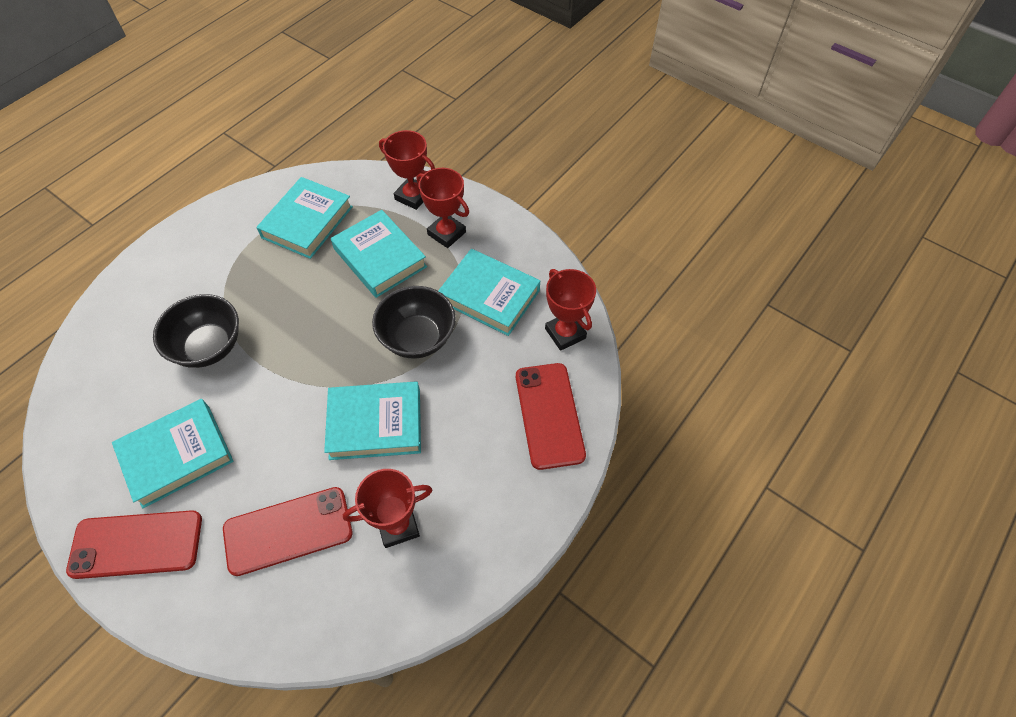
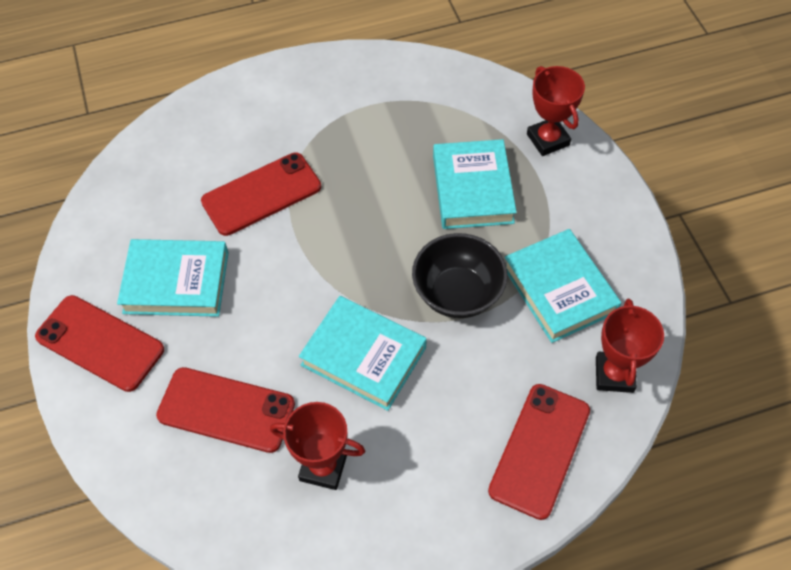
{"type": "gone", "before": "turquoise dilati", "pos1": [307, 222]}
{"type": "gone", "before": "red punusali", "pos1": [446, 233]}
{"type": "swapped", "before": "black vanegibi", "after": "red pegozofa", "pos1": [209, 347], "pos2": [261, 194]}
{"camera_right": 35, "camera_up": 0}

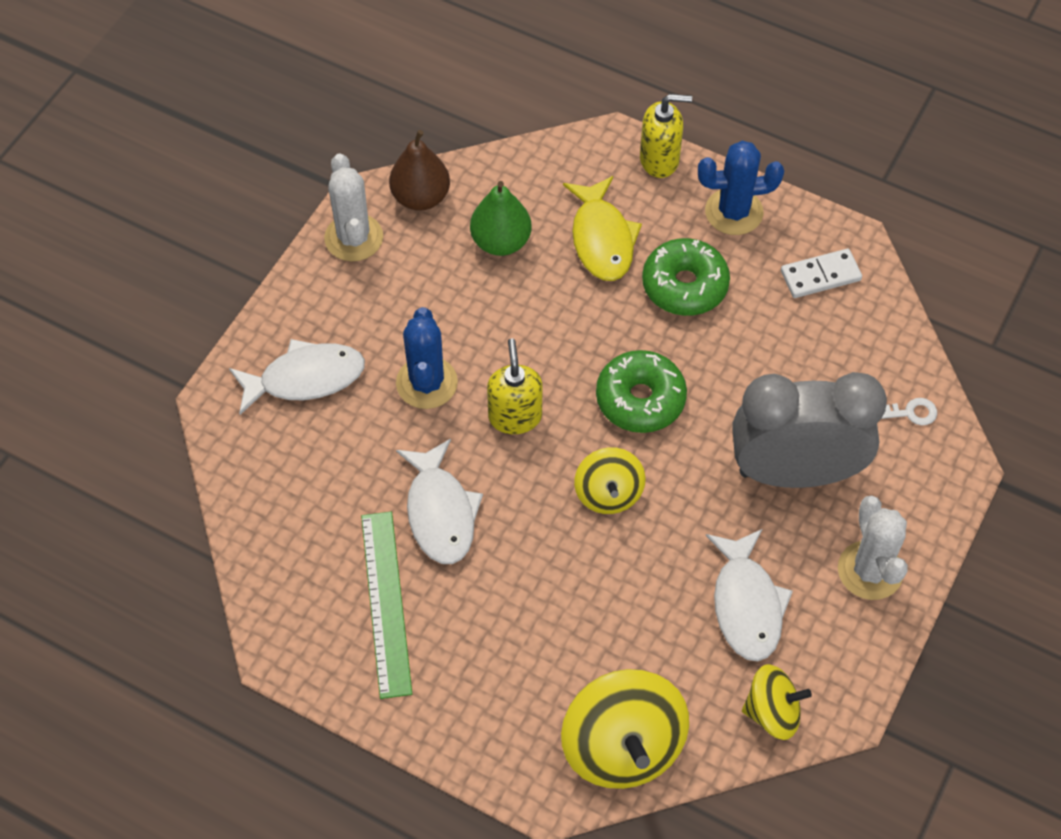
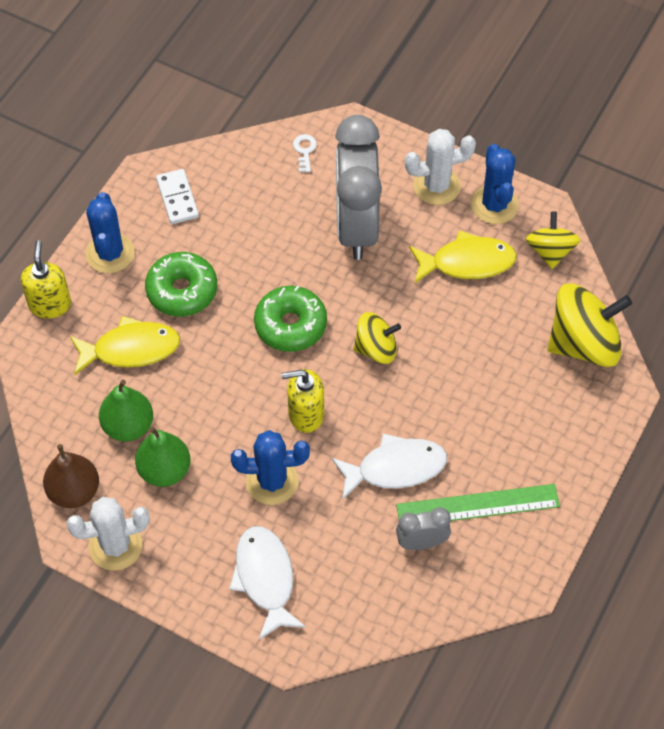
{"type": "new", "after": "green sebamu", "pos2": [164, 470]}
{"type": "new", "after": "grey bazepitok", "pos2": [421, 543]}
{"type": "new", "after": "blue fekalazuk", "pos2": [494, 205]}
{"type": "repainted", "before": "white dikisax", "after": "yellow dikisax", "pos1": [746, 604], "pos2": [467, 262]}
{"camera_right": -90, "camera_up": 0}

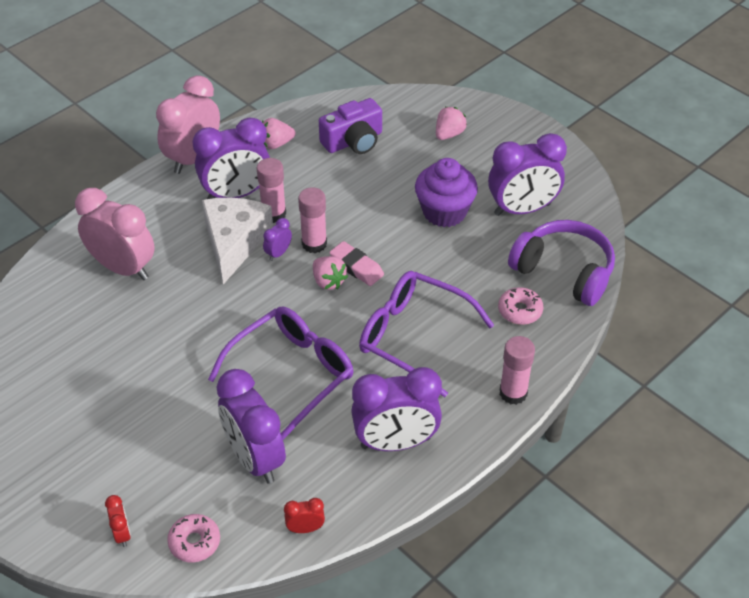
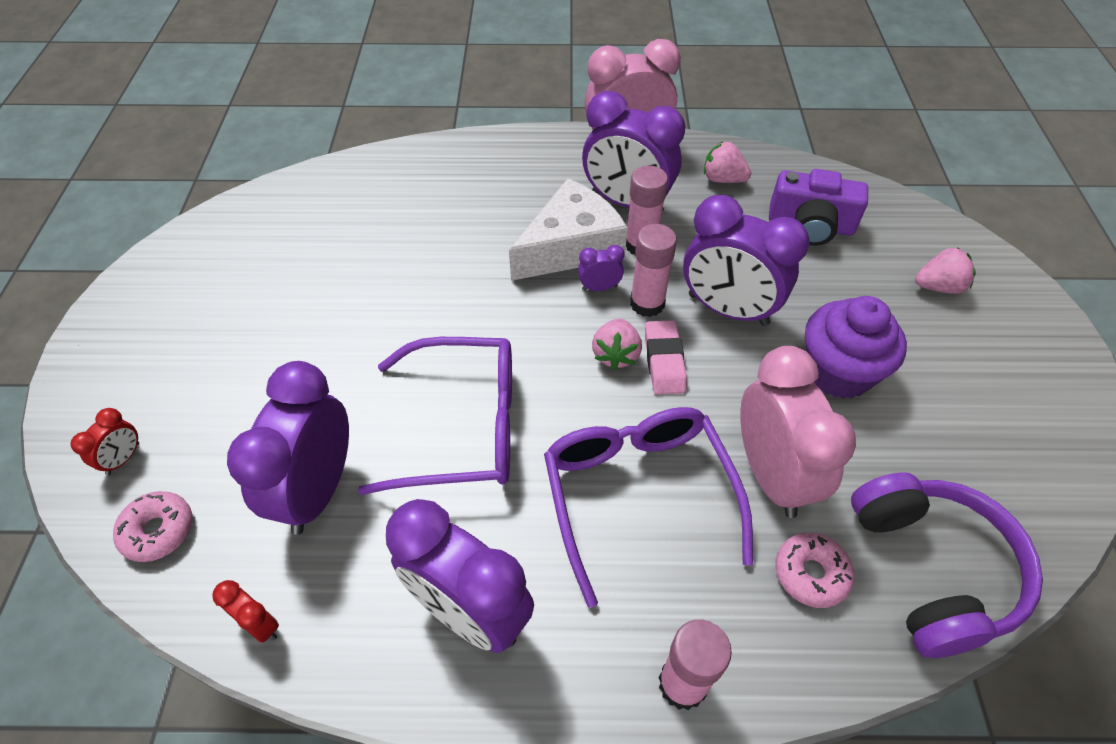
{"type": "shifted", "before": "pink bazepitok", "pos1": [123, 268], "pos2": [771, 475]}
{"type": "shifted", "before": "purple bazepitok", "pos1": [522, 209], "pos2": [728, 310]}
{"camera_right": 45, "camera_up": 5}

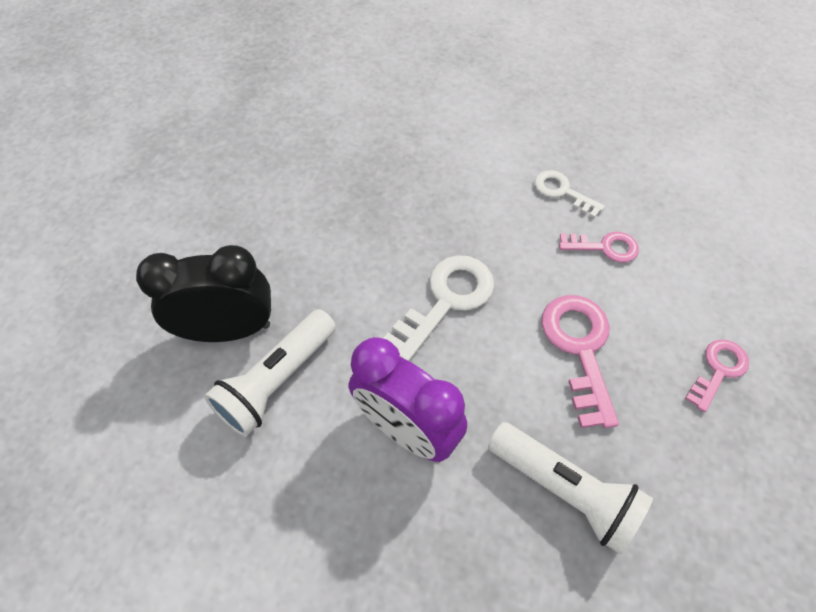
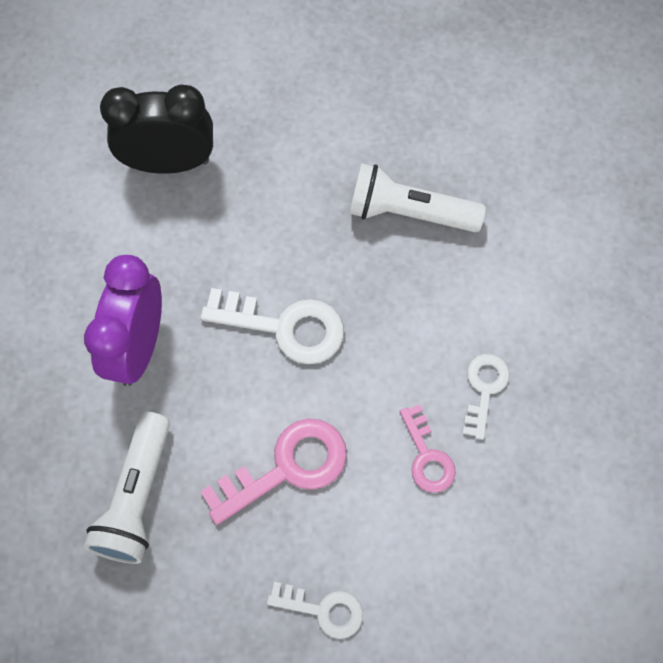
{"type": "shifted", "before": "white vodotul", "pos1": [277, 381], "pos2": [409, 212]}
{"type": "repainted", "before": "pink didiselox", "after": "white didiselox", "pos1": [718, 370], "pos2": [323, 610]}
{"type": "rotated", "before": "black bazepitok", "pos1": [229, 330], "pos2": [169, 163], "turn": -60}
{"camera_right": 65, "camera_up": 10}

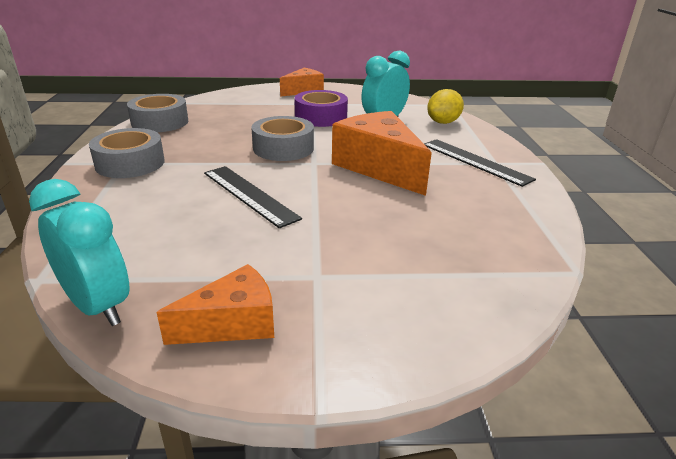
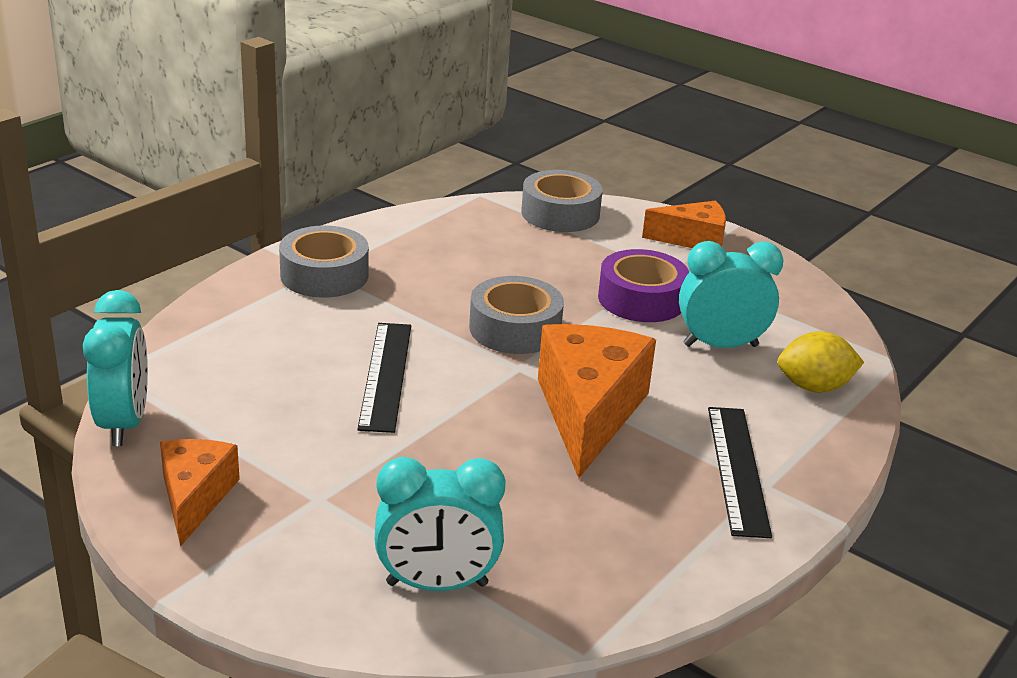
{"type": "new", "after": "turquoise bazepitok", "pos2": [437, 584]}
{"type": "shifted", "before": "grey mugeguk", "pos1": [160, 122], "pos2": [560, 213]}
{"type": "rotated", "before": "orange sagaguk", "pos1": [233, 323], "pos2": [195, 498], "turn": -105}
{"camera_right": 40, "camera_up": 0}

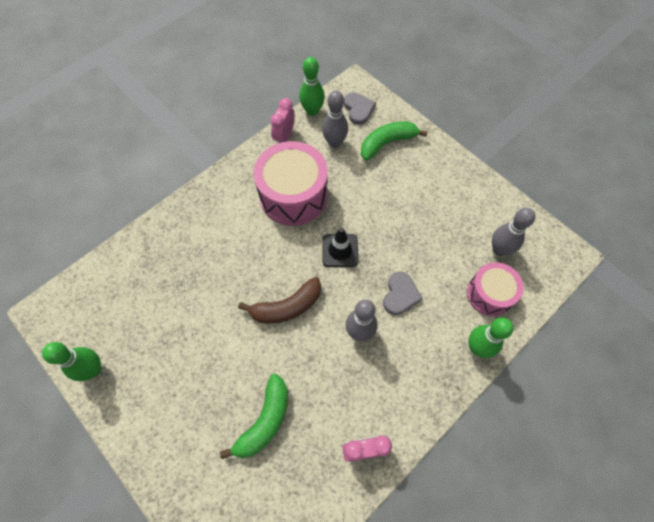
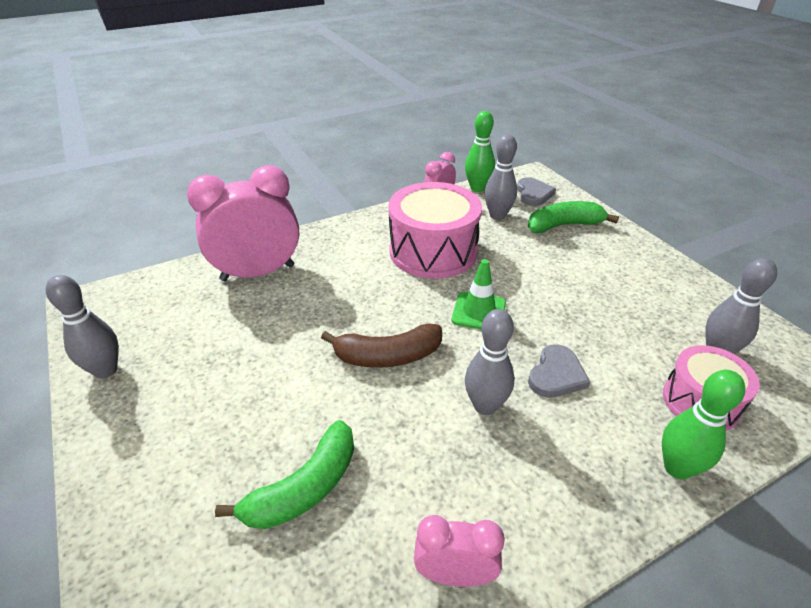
{"type": "new", "after": "pink bazepitok", "pos2": [258, 273]}
{"type": "repainted", "before": "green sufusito", "after": "grey sufusito", "pos1": [93, 369], "pos2": [105, 370]}
{"type": "repainted", "before": "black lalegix", "after": "green lalegix", "pos1": [340, 250], "pos2": [479, 311]}
{"camera_right": 15, "camera_up": -25}

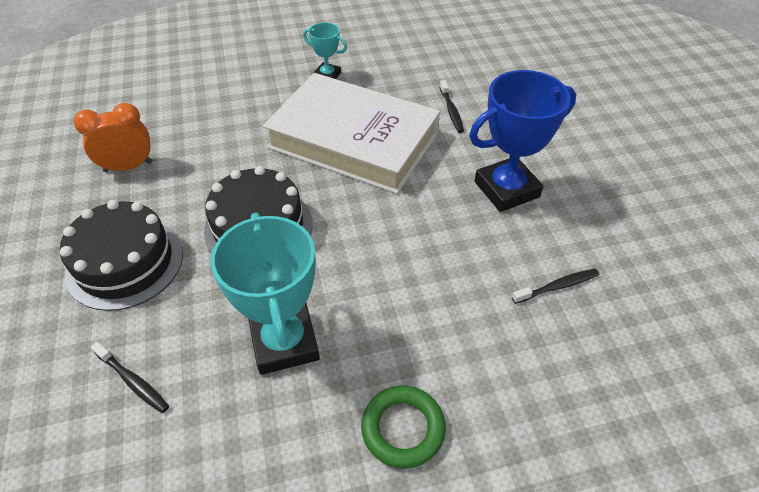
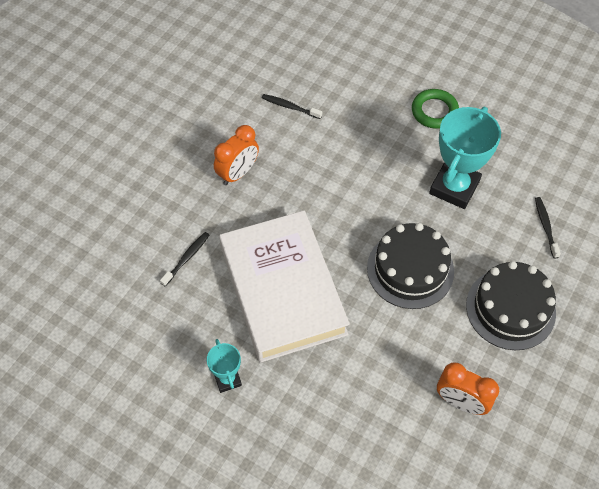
{"type": "swapped", "before": "blue punusali", "after": "orange bazepitok", "pos1": [506, 189], "pos2": [238, 173]}
{"camera_right": -135, "camera_up": 10}

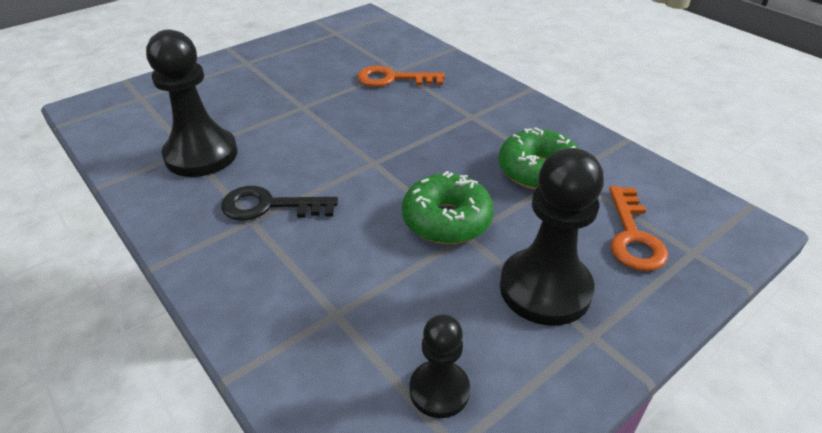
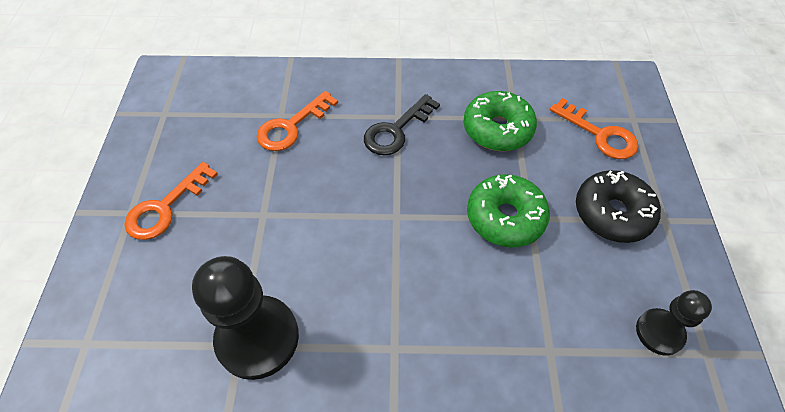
{"type": "new", "after": "orange didiselox", "pos2": [165, 207]}
{"type": "shifted", "before": "black didiselox", "pos1": [269, 206], "pos2": [396, 130]}
{"type": "swapped", "before": "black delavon", "after": "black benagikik", "pos1": [545, 289], "pos2": [612, 213]}
{"camera_right": -50, "camera_up": 15}

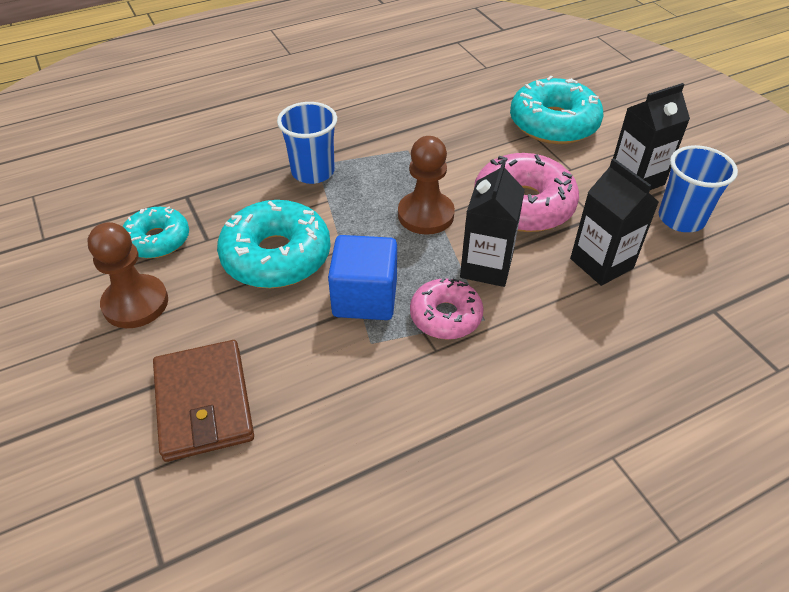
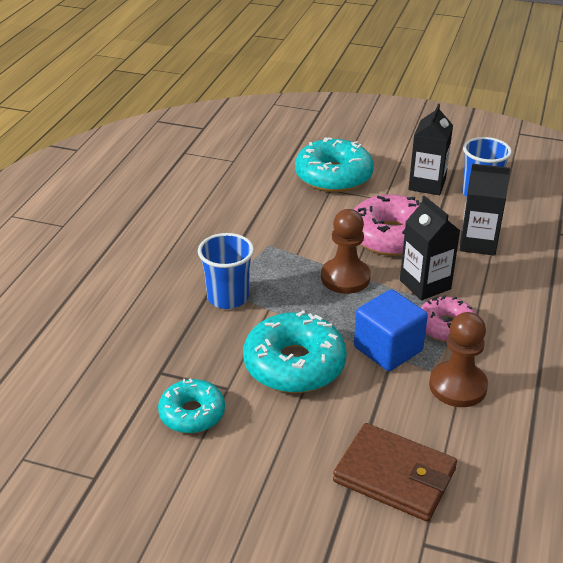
{"type": "shifted", "before": "brown delavon", "pos1": [135, 303], "pos2": [457, 386]}
{"camera_right": -45, "camera_up": -10}

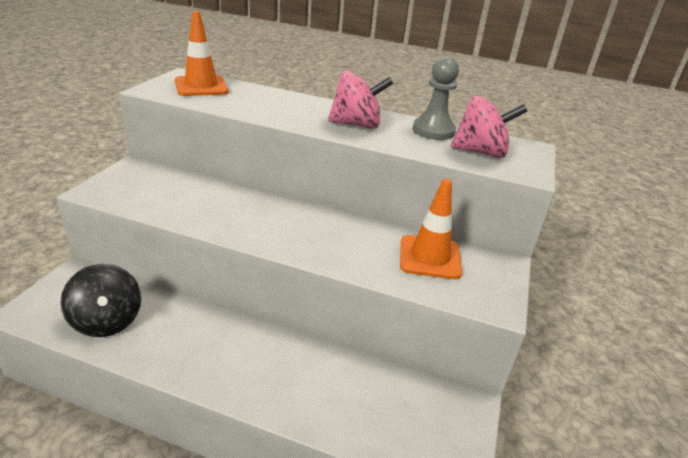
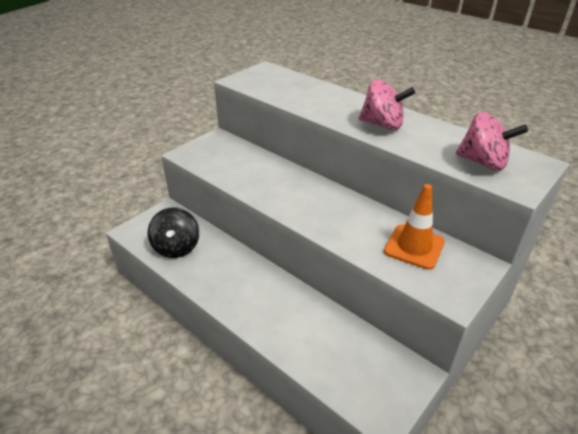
{"type": "gone", "before": "orange lalegix", "pos1": [201, 86]}
{"type": "gone", "before": "grey delavon", "pos1": [433, 131]}
{"camera_right": 25, "camera_up": 5}

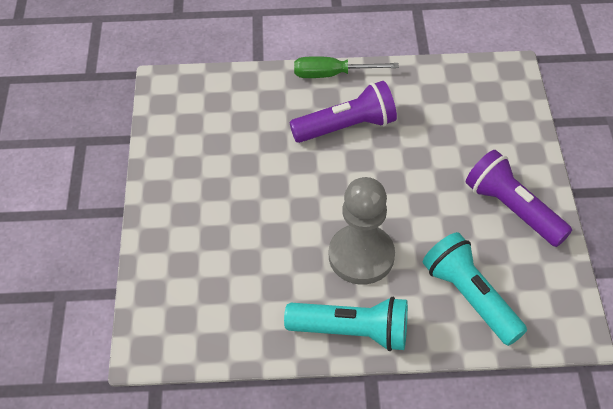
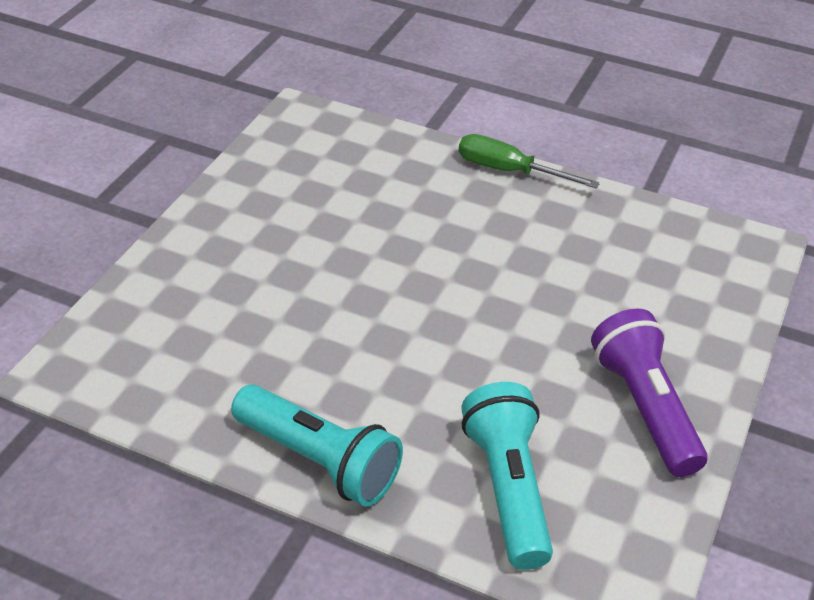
{"type": "gone", "before": "purple vodotul", "pos1": [346, 127]}
{"type": "gone", "before": "grey delavon", "pos1": [361, 256]}
{"camera_right": 25, "camera_up": -10}

